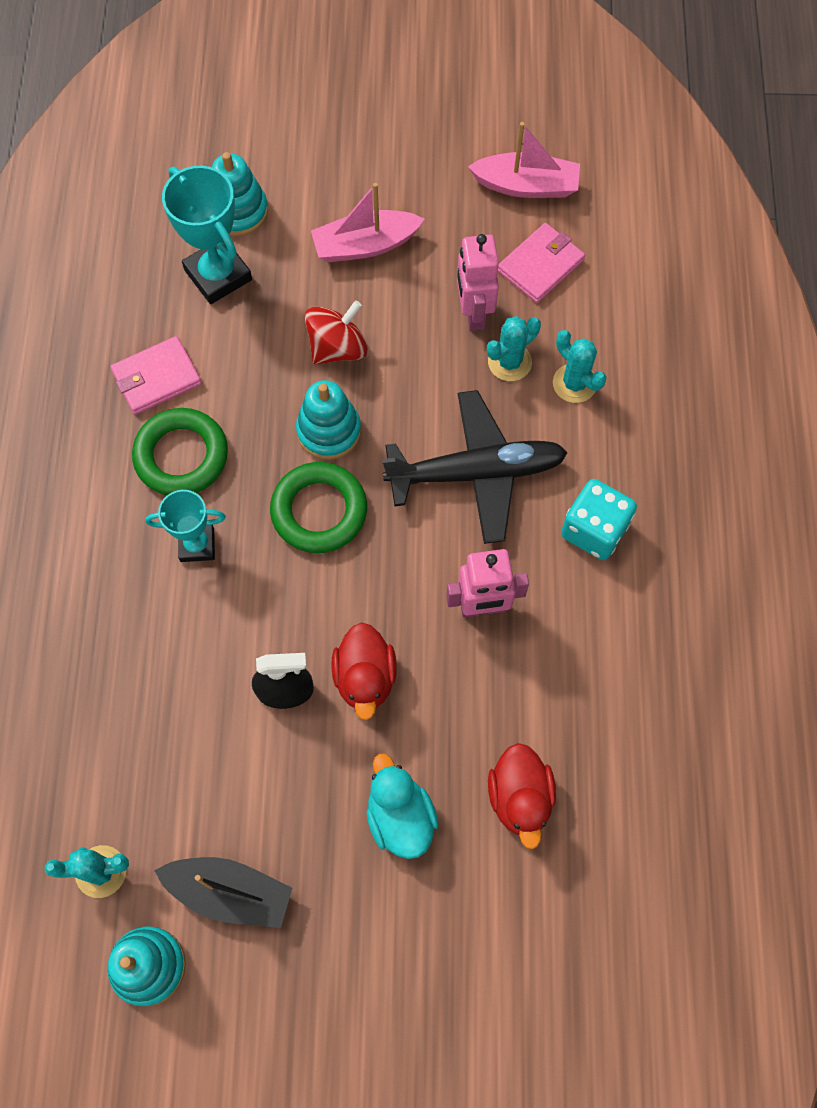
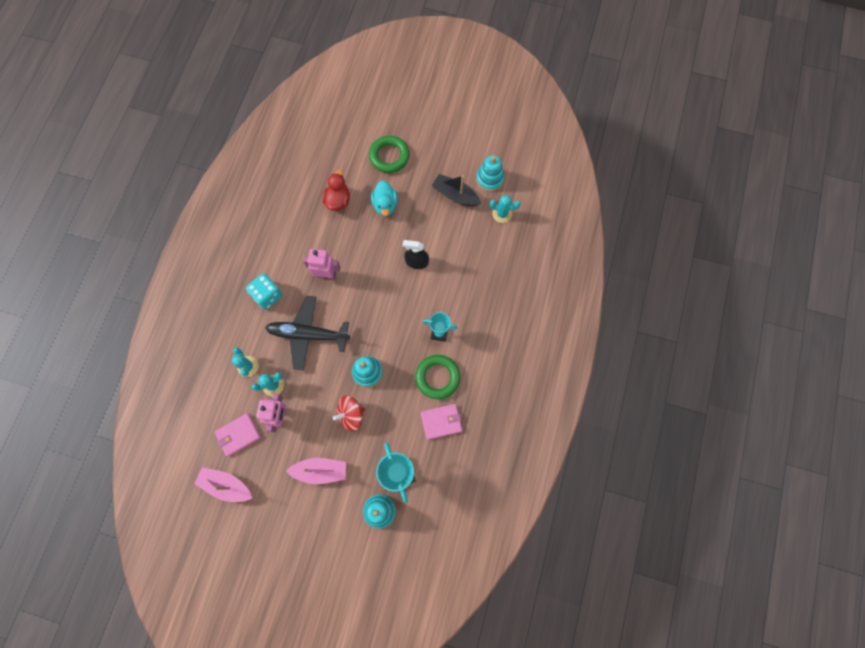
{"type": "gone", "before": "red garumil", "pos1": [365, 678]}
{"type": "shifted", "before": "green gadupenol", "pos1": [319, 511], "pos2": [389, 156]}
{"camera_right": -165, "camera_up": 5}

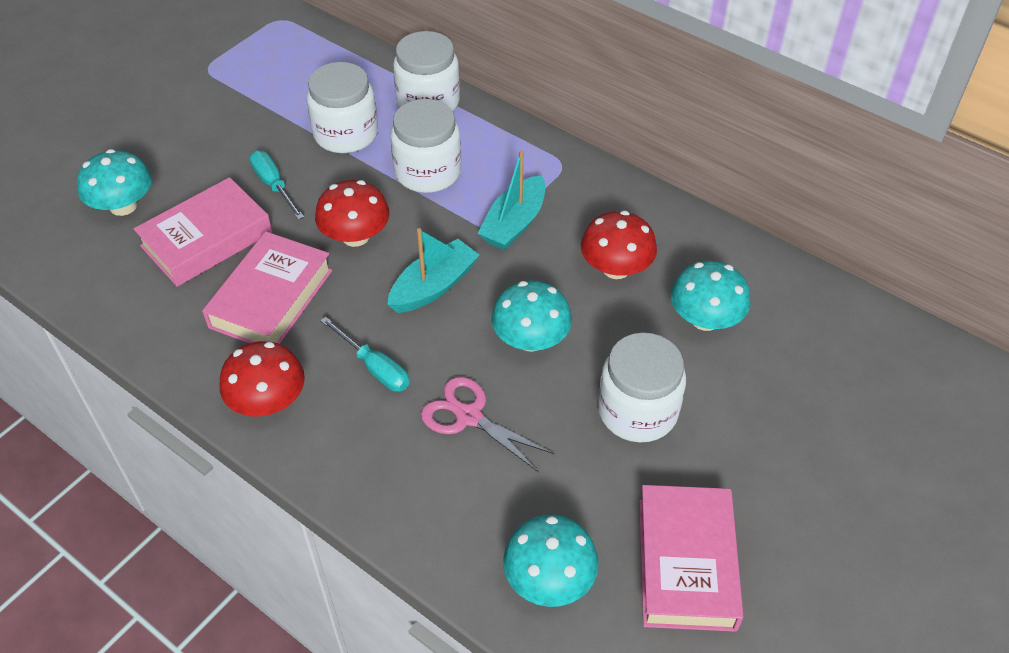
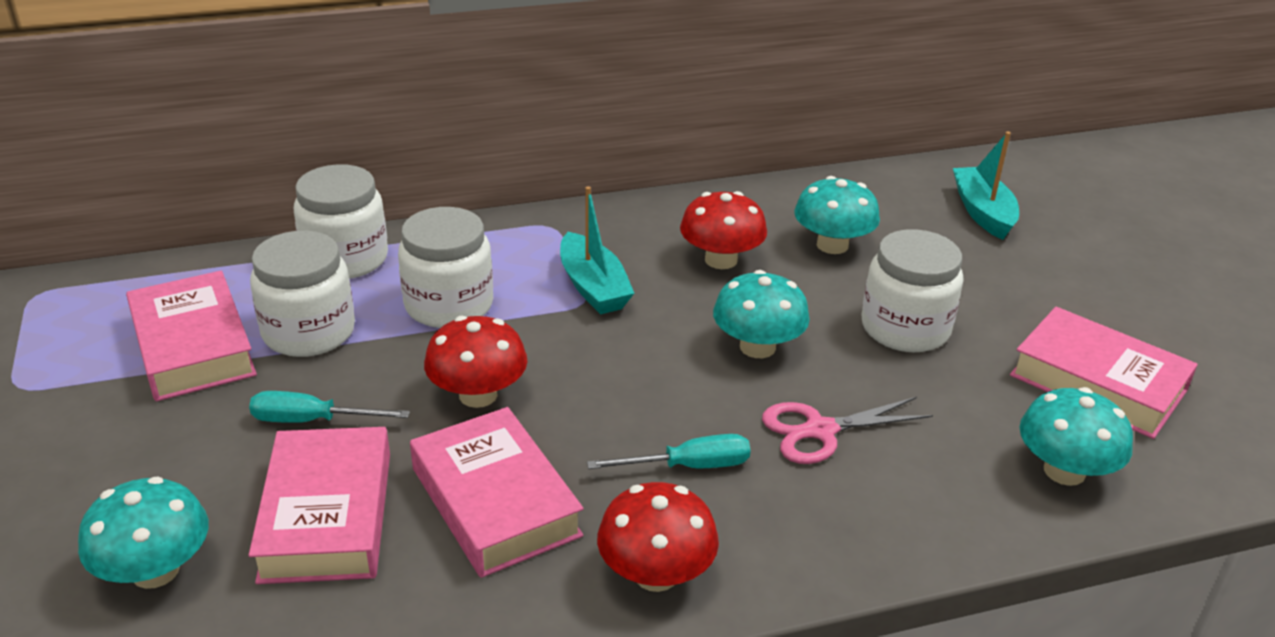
{"type": "new", "after": "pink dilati", "pos2": [193, 346]}
{"type": "shifted", "before": "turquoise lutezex", "pos1": [433, 286], "pos2": [982, 212]}
{"camera_right": -55, "camera_up": -15}

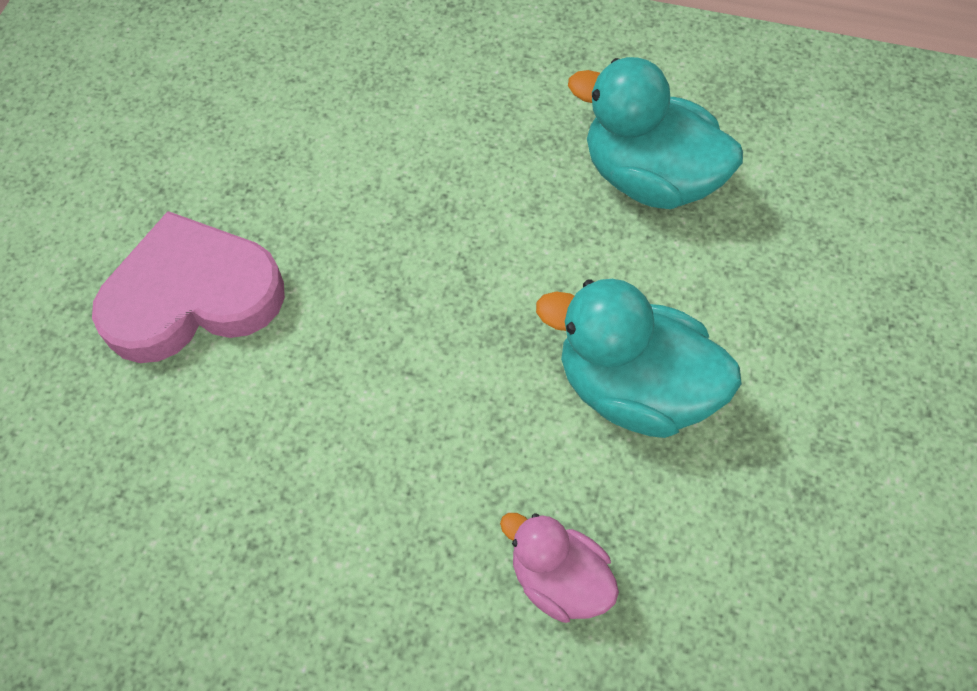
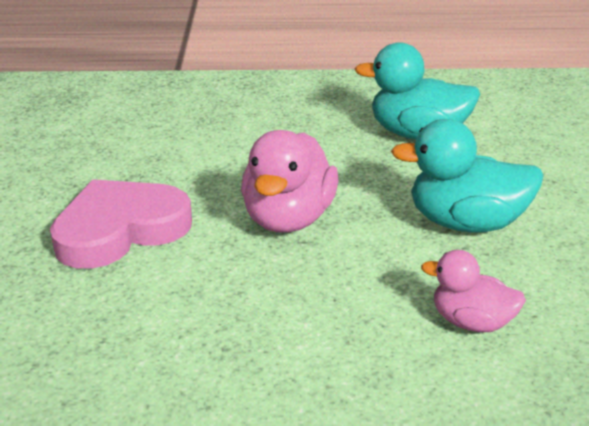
{"type": "new", "after": "pink garumil", "pos2": [288, 219]}
{"camera_right": -15, "camera_up": -30}

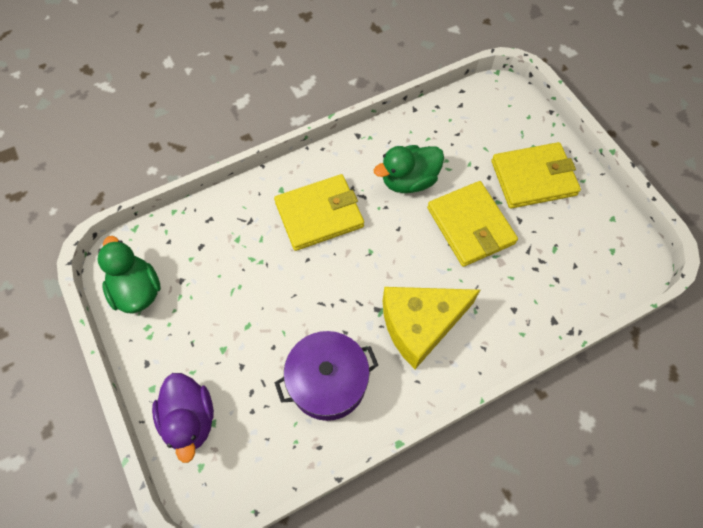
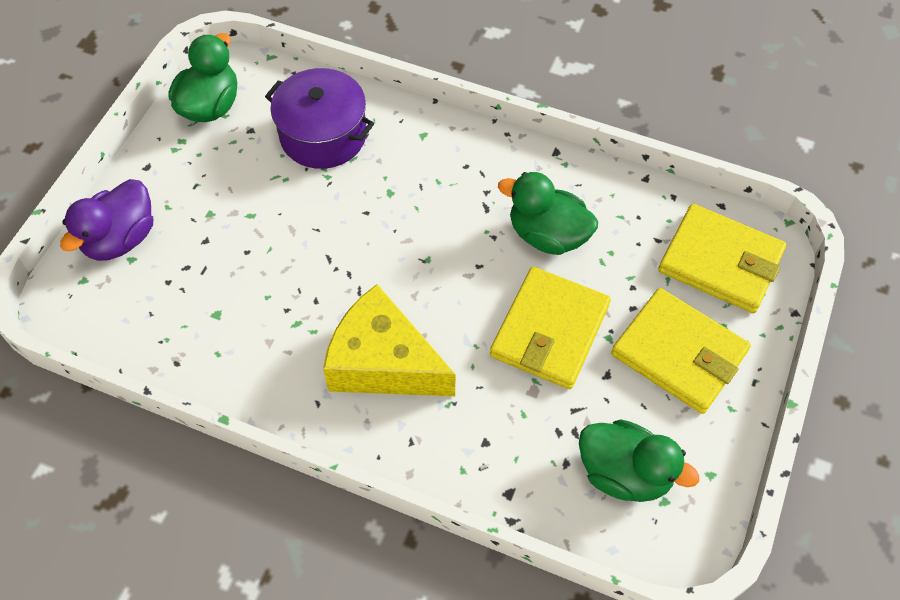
{"type": "new", "after": "green garumil", "pos2": [624, 473]}
{"type": "shifted", "before": "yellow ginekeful", "pos1": [319, 214], "pos2": [720, 261]}
{"type": "shifted", "before": "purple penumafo", "pos1": [328, 382], "pos2": [323, 135]}
{"camera_right": 50, "camera_up": -5}

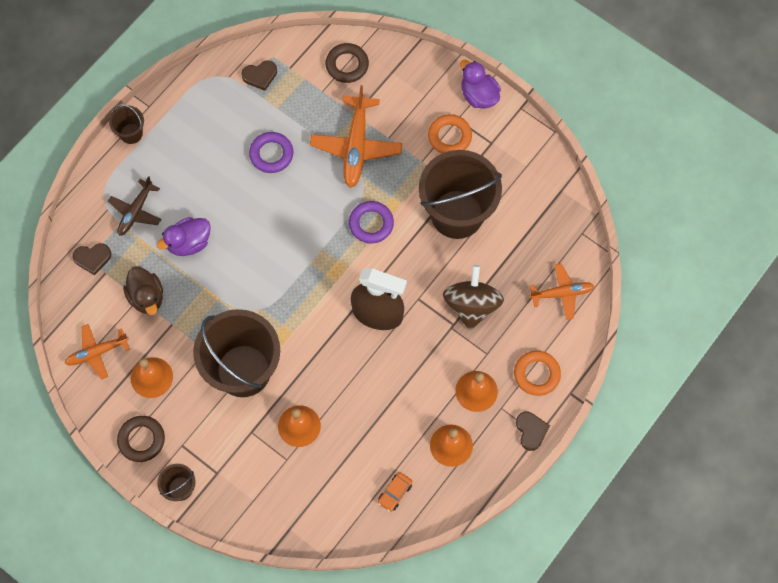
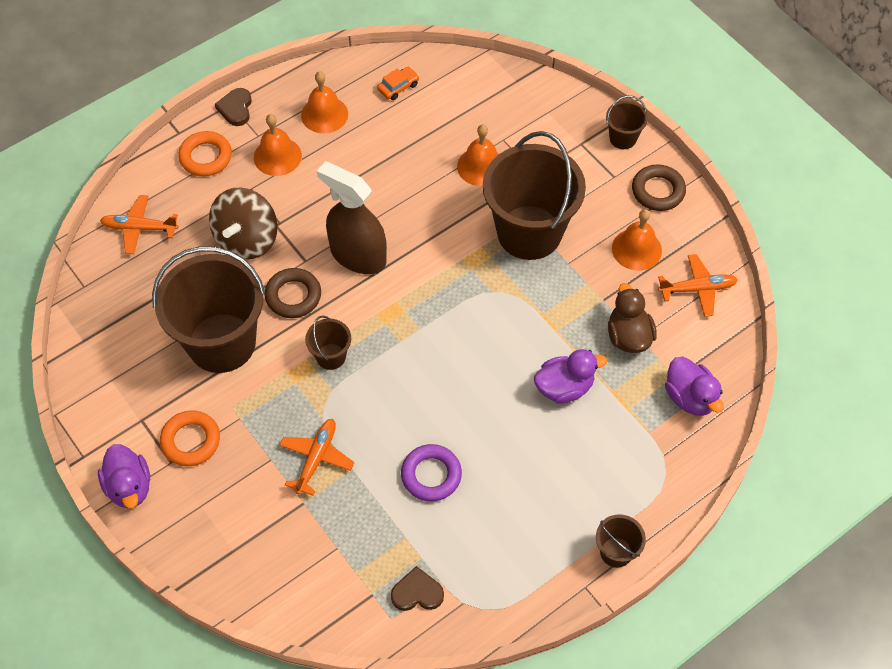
{"type": "gone", "before": "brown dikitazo", "pos1": [136, 211]}
{"type": "shifted", "before": "brown gadupenol", "pos1": [347, 65], "pos2": [293, 296]}
{"type": "swapped", "before": "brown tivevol", "after": "purple garumil", "pos1": [92, 258], "pos2": [690, 397]}
{"type": "swapped", "before": "purple gadupenol", "after": "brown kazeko", "pos1": [371, 224], "pos2": [331, 356]}
{"type": "scaled", "before": "orange dikitazo", "pos1": [356, 146], "pos2": [316, 459], "scale": 0.62}
{"camera_right": -165, "camera_up": -10}

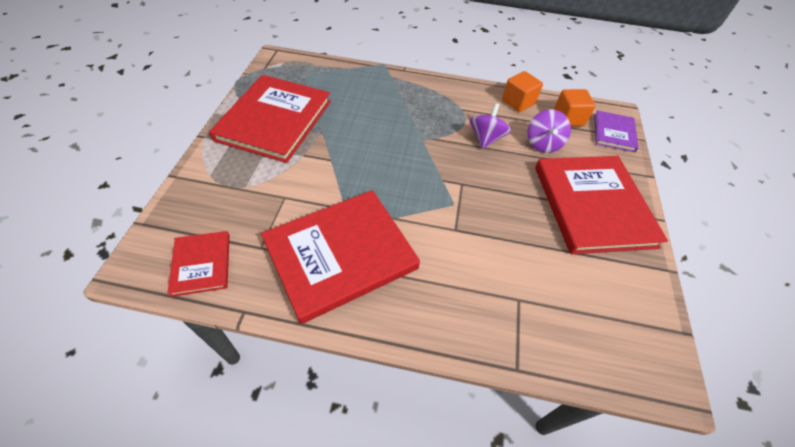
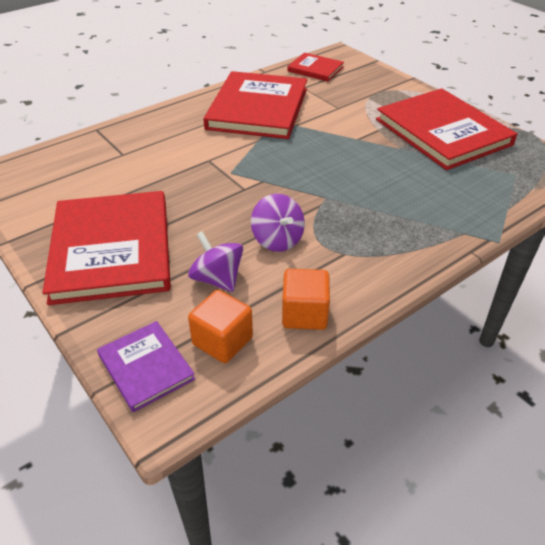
{"type": "rotated", "before": "red dilati", "pos1": [593, 205], "pos2": [111, 249], "turn": 45}
{"camera_right": 135, "camera_up": -10}

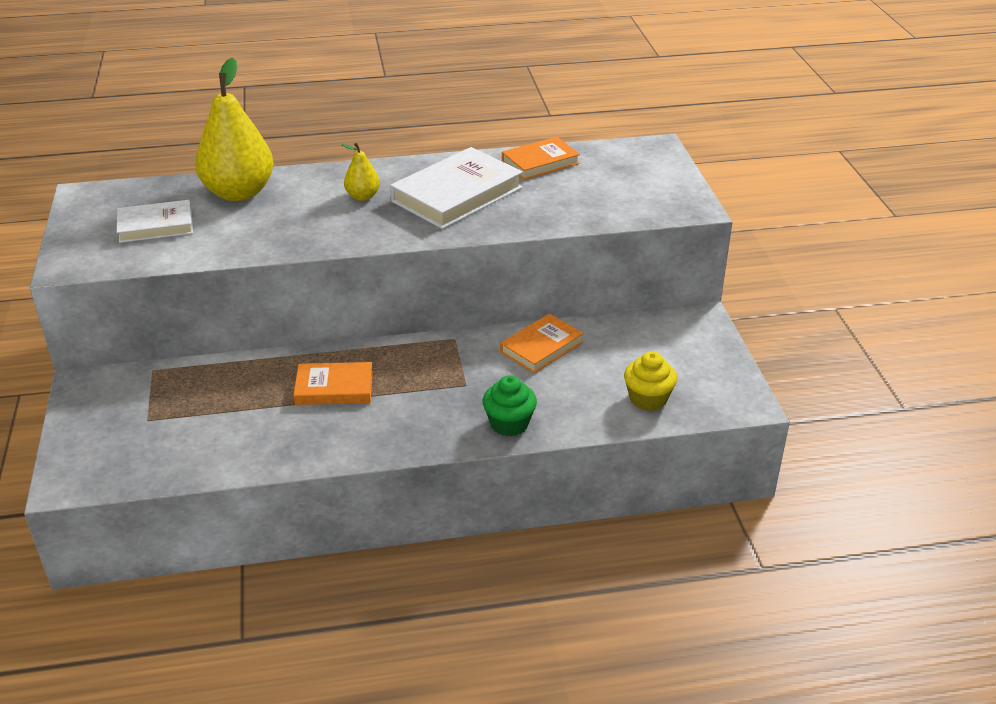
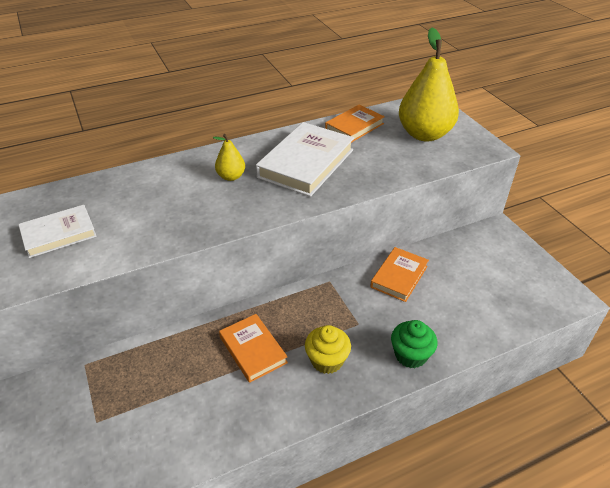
{"type": "shifted", "before": "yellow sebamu", "pos1": [239, 193], "pos2": [424, 134]}
{"type": "shifted", "before": "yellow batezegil", "pos1": [648, 399], "pos2": [327, 360]}
{"type": "rotated", "before": "orange dilati", "pos1": [334, 388], "pos2": [253, 350], "turn": 75}
{"camera_right": -15, "camera_up": 5}

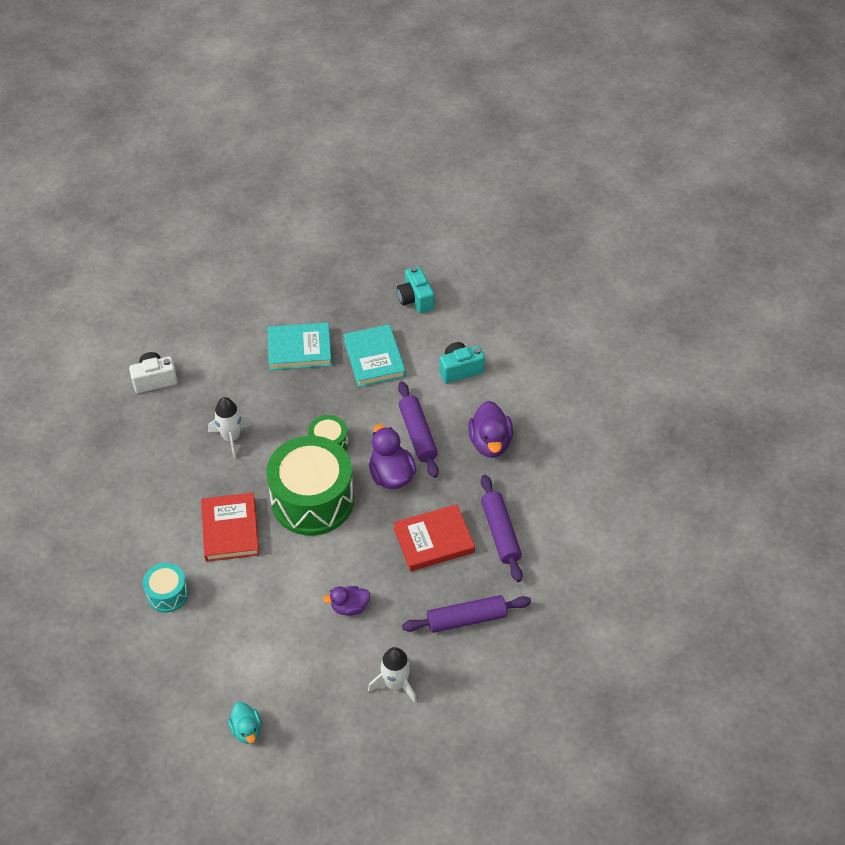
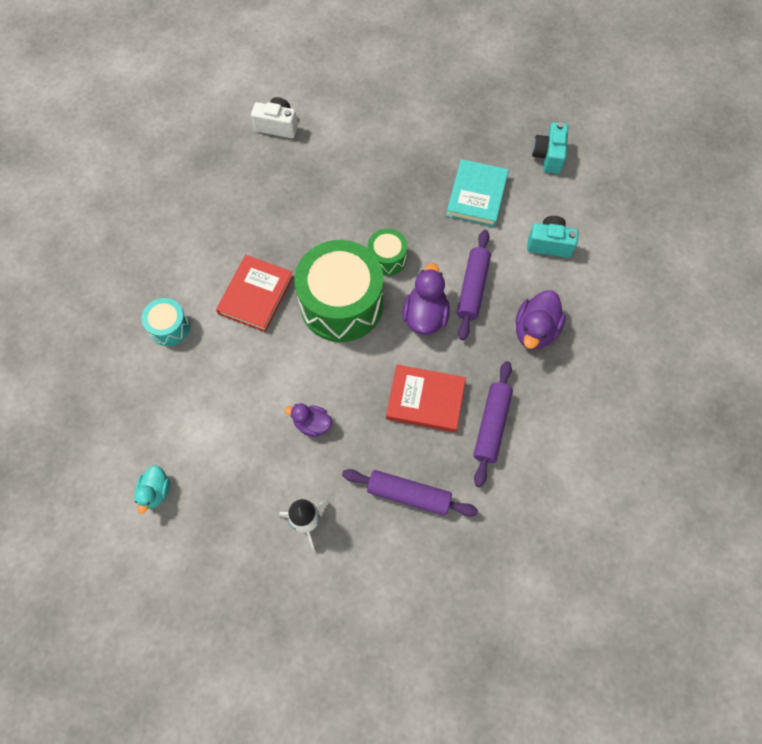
{"type": "gone", "before": "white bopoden", "pos1": [231, 438]}
{"type": "gone", "before": "turquoise dilati", "pos1": [299, 349]}
{"camera_right": 30, "camera_up": 15}

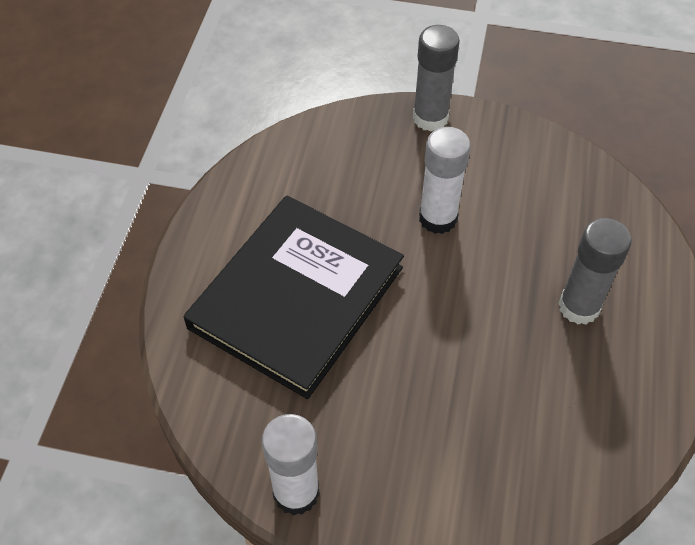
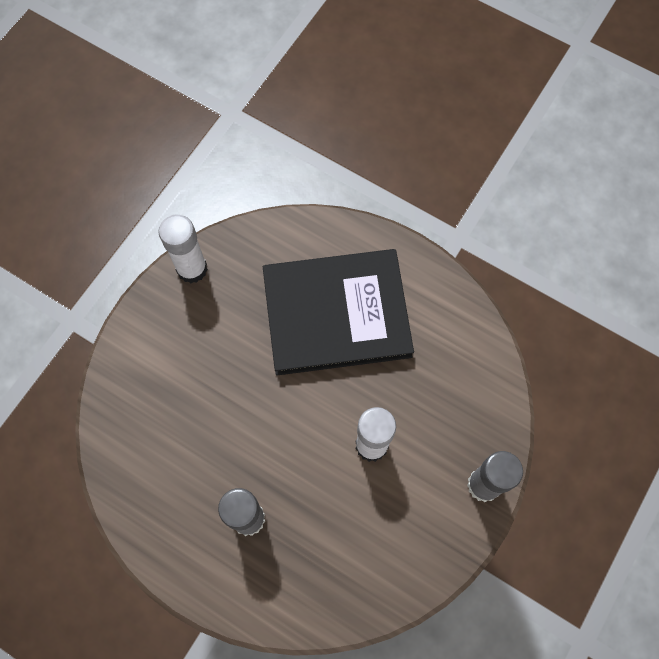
{"type": "rotated", "before": "black dilati", "pos1": [296, 297], "pos2": [336, 314], "turn": -60}
{"camera_right": 110, "camera_up": 15}

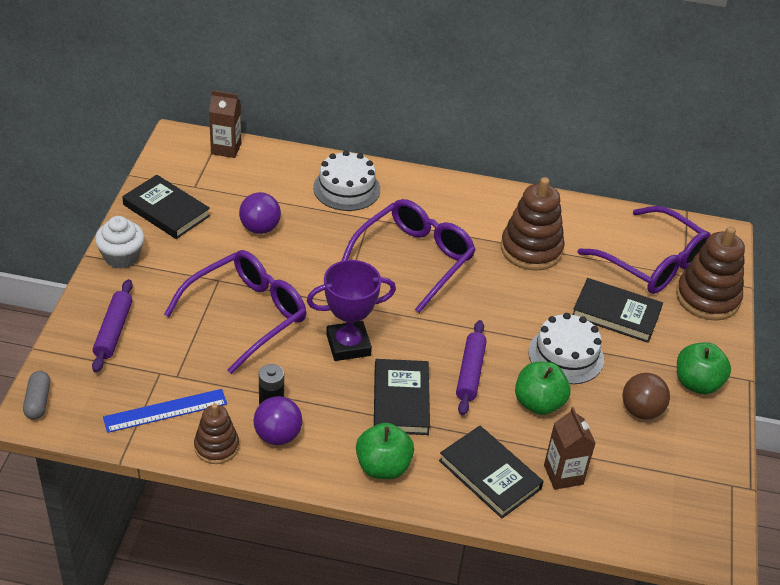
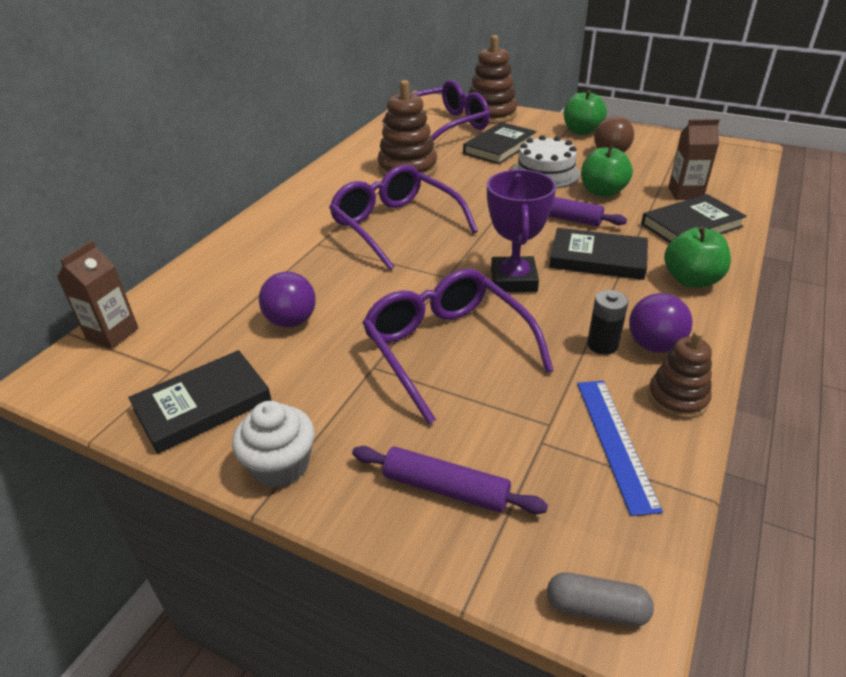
{"type": "gone", "before": "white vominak", "pos1": [346, 188]}
{"camera_right": -70, "camera_up": -5}

